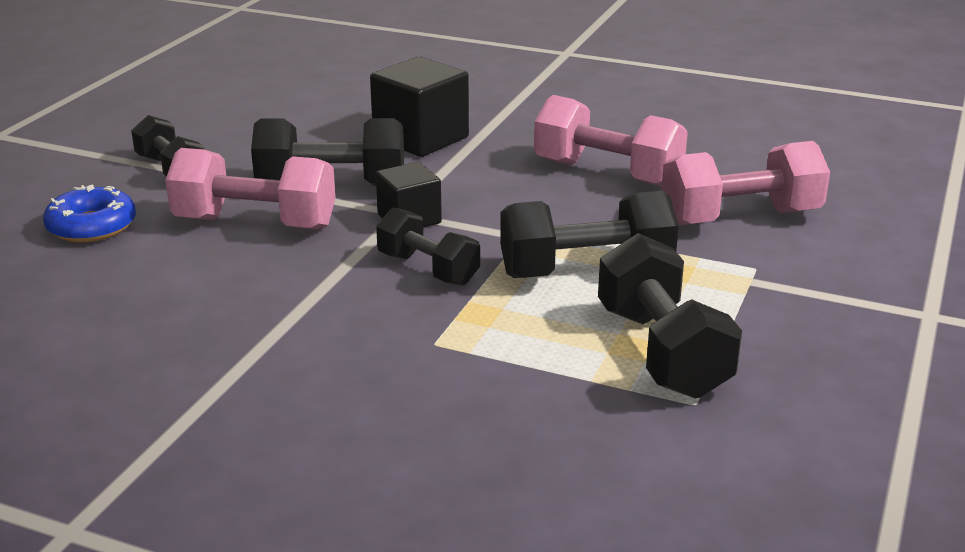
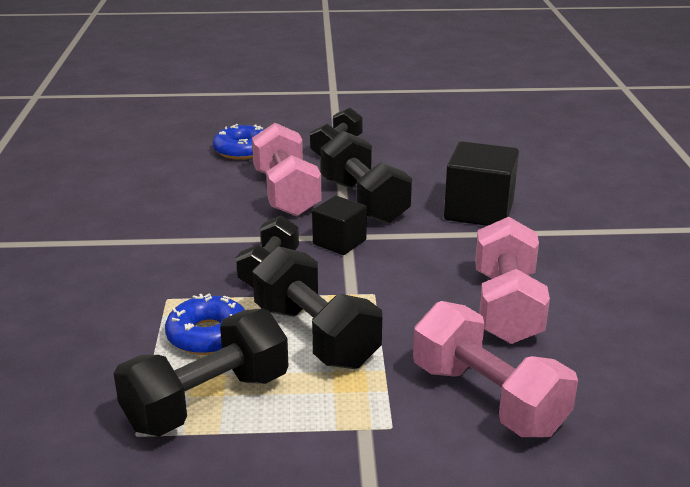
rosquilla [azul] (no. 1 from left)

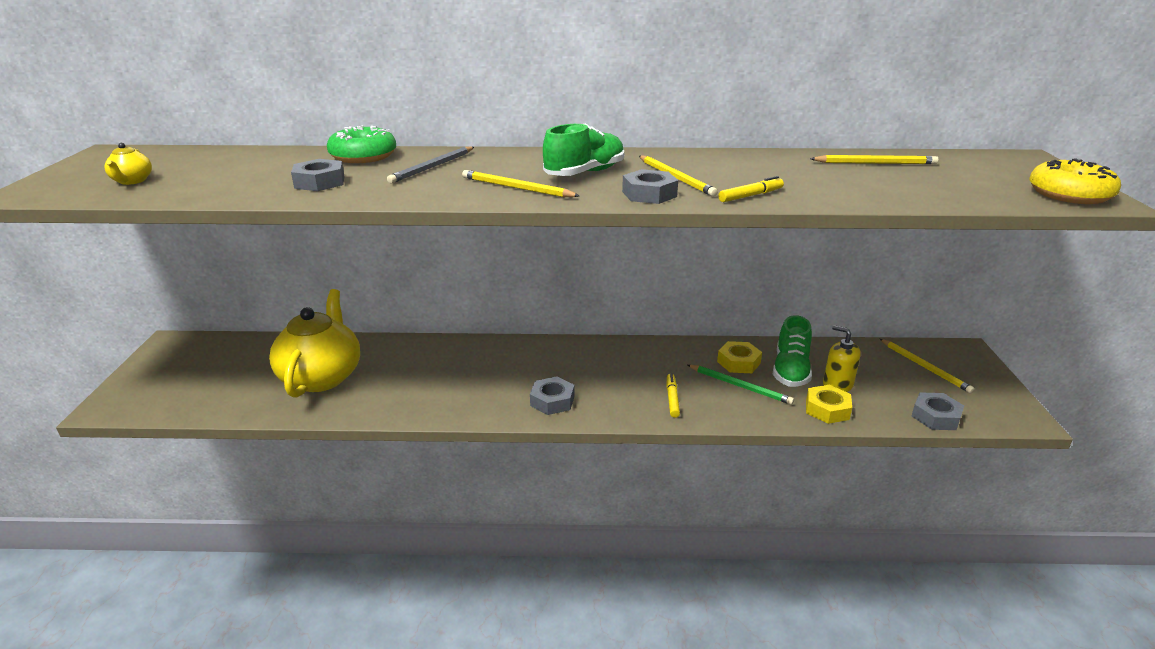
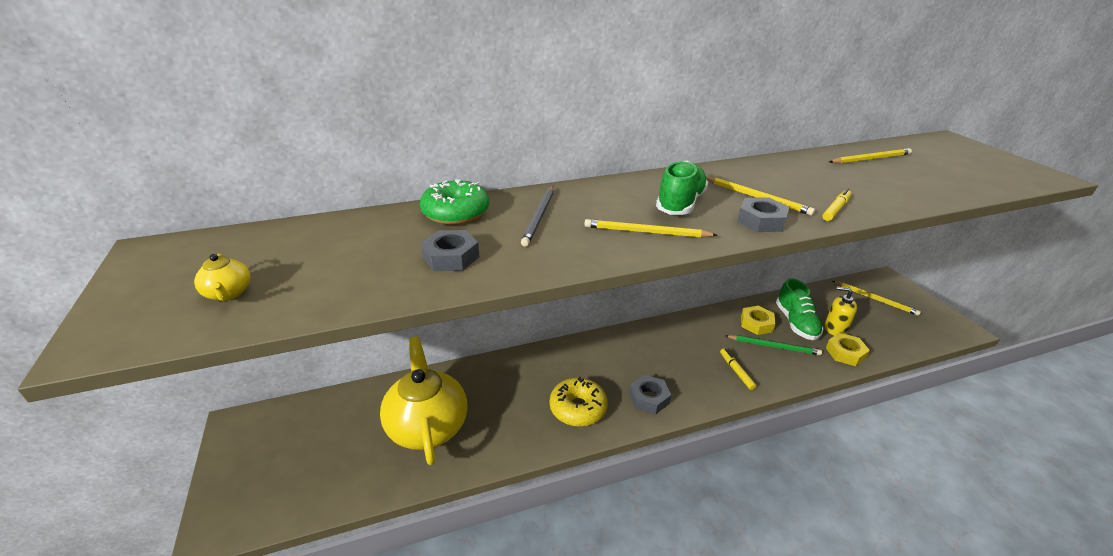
rosquilla [amarillo]
tuerca [gris] (no. 4 from left in the first image)

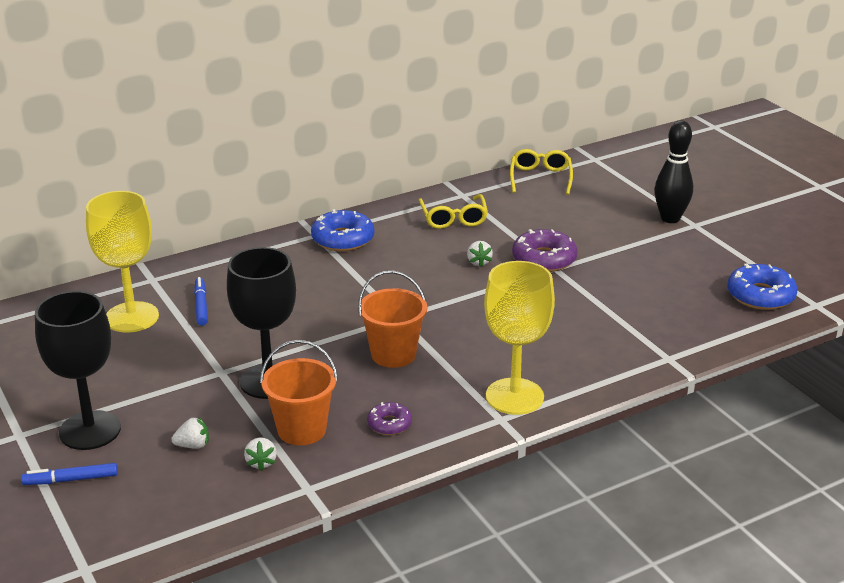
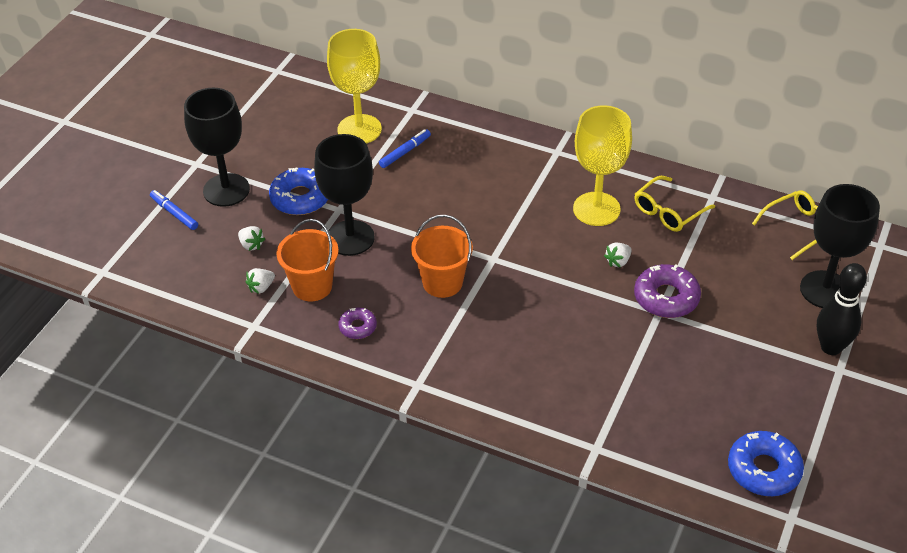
rosquilla [azul] (no. 1 from left)
copa [amarillo] (no. 2 from left)
copa [negro] (no. 3 from left)

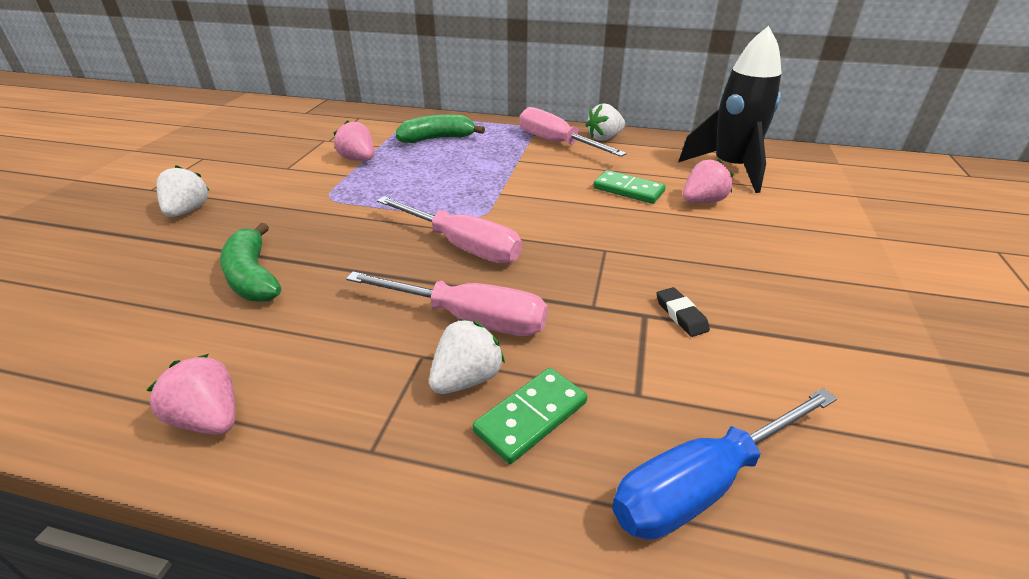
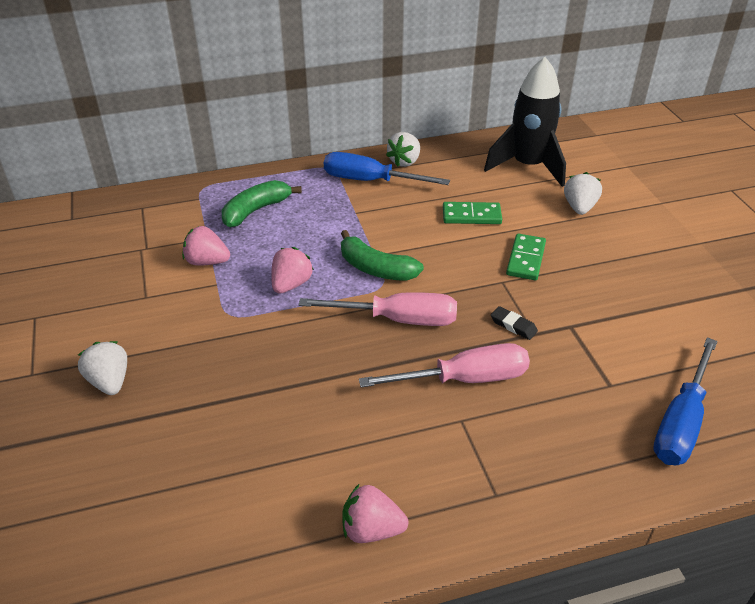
destornillador [azul] (no. 1 from left)
fresa [rosa] (no. 2 from left)
plátano [verde] (no. 2 from left)
goma de borrar [negro]
fresa [blanco] (no. 3 from left)
ficha de dominó [verde] (no. 2 from left)

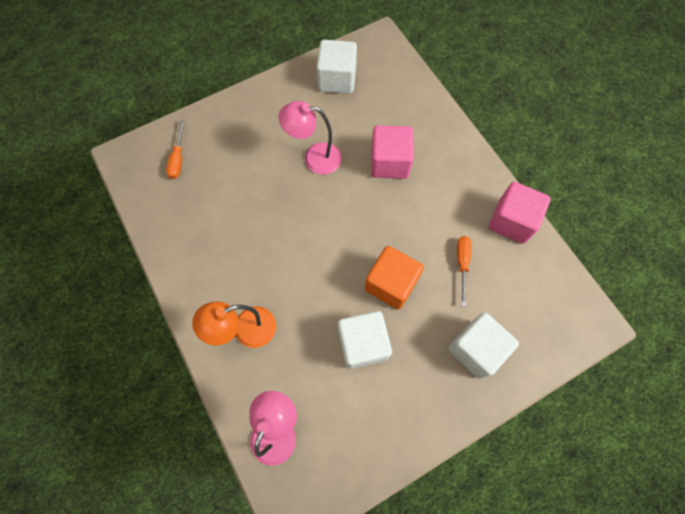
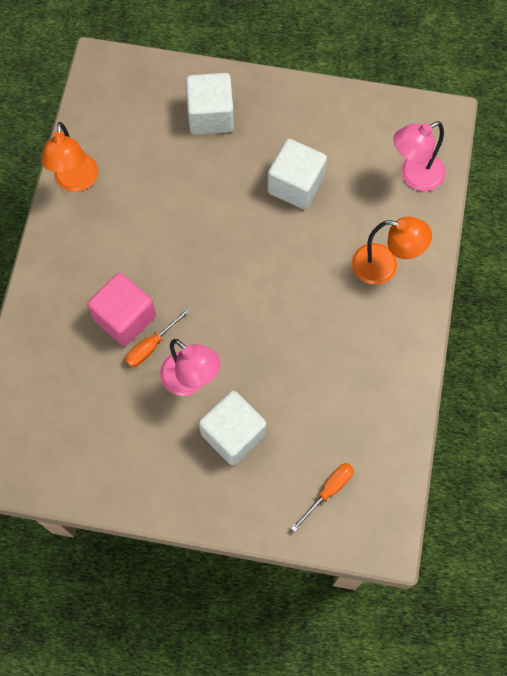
cubo [blanco] (no. 2 from left)
lámpara [naranja] (no. 1 from left)
destornillador [naranja] (no. 1 from left)
cubo [naranja]

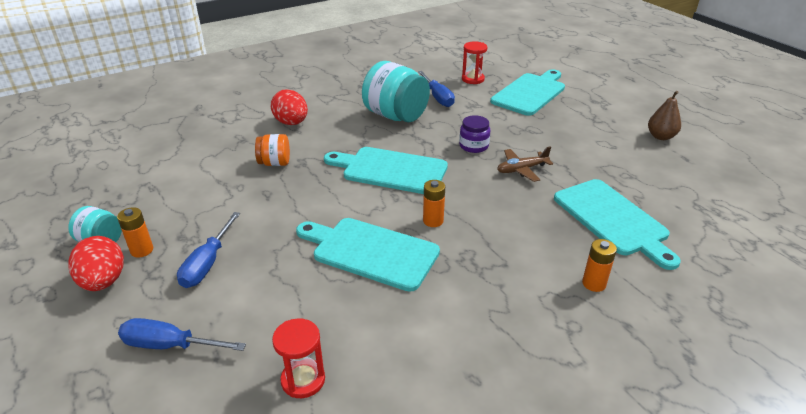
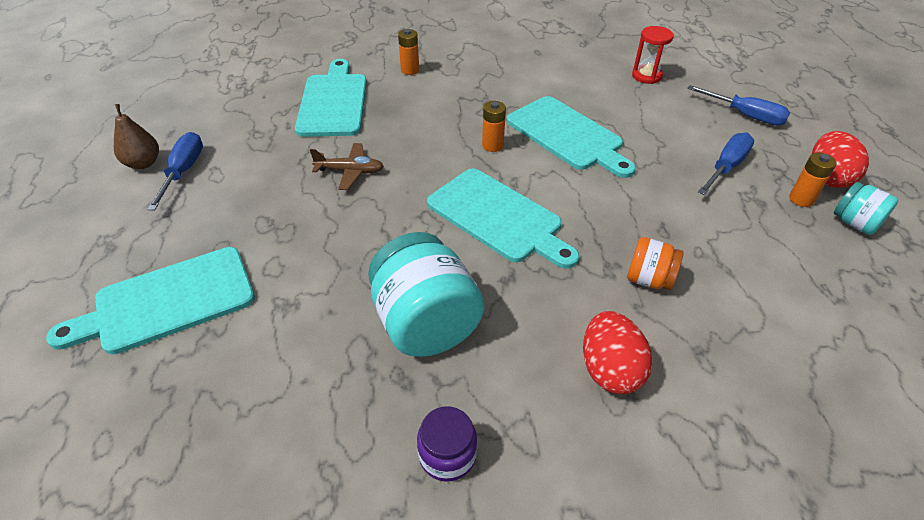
reloj de arena [rojo] (no. 2 from left in the first image)
destornillador [azul] (no. 1 from left)
tarro [morado]

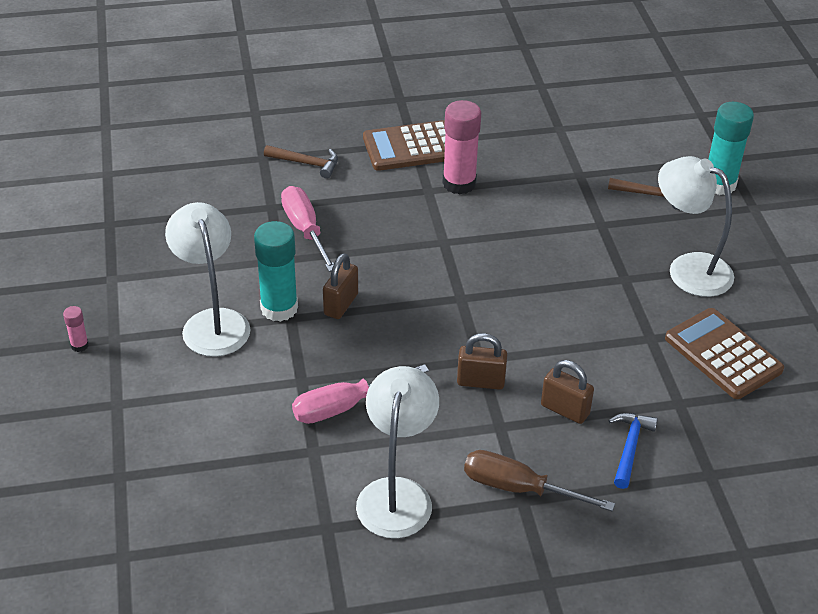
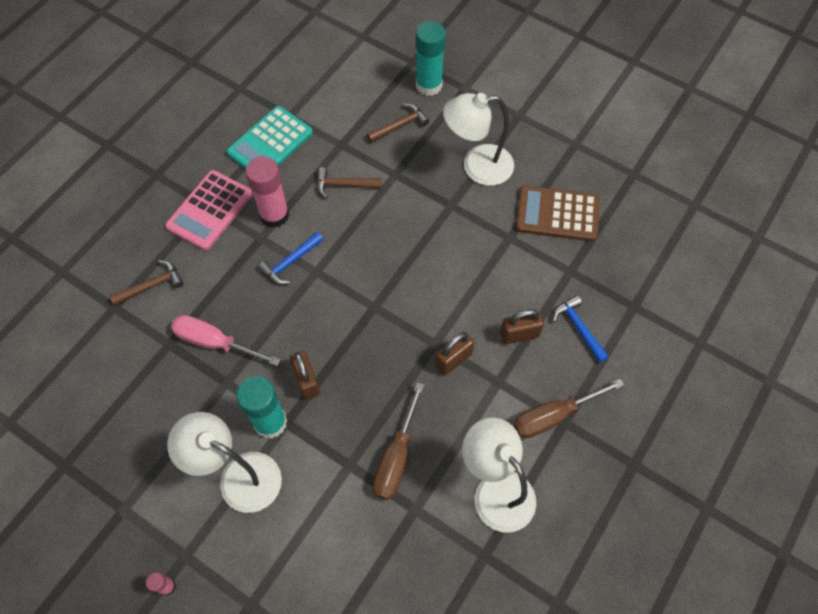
calculadora [rosa]
destornillador [marrón] (no. 1 from left)
calculadora [turquesa]
martillo [marrón] (no. 2 from left)
martillo [azul] (no. 1 from left)

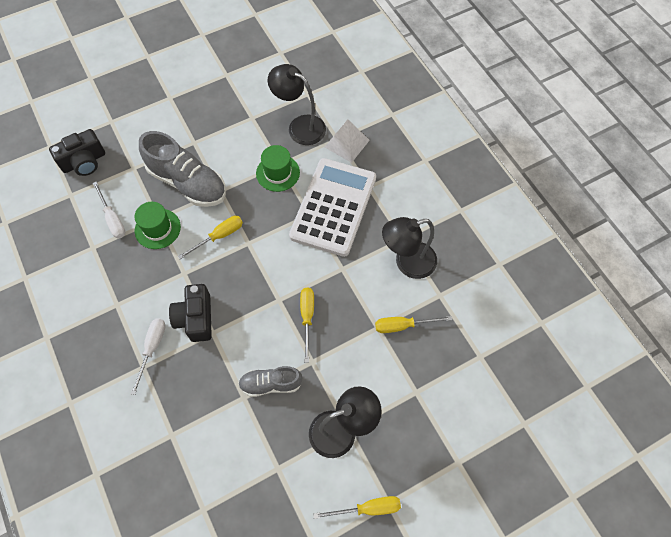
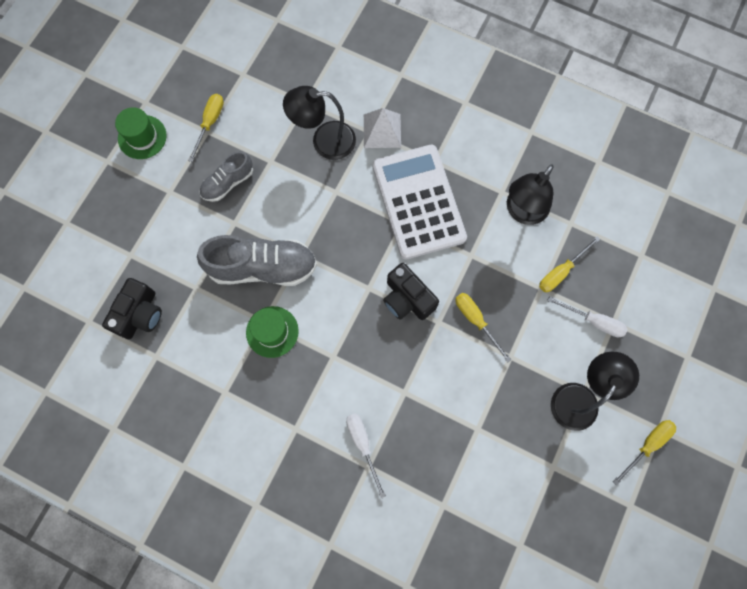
sombrero [verde] (no. 1 from left)
destornillador [blanco] (no. 2 from left)
destornillador [amarillo] (no. 1 from left)
cámara [negro] (no. 2 from left)
zapato [gris] (no. 1 from left)

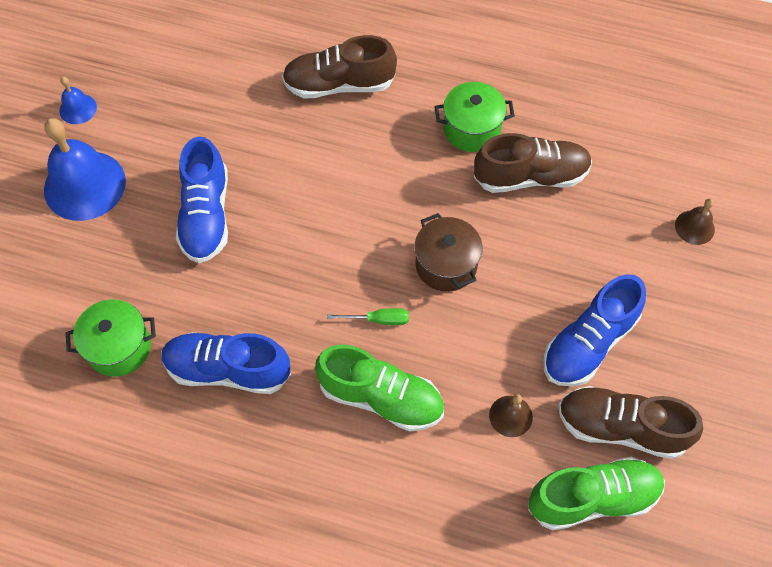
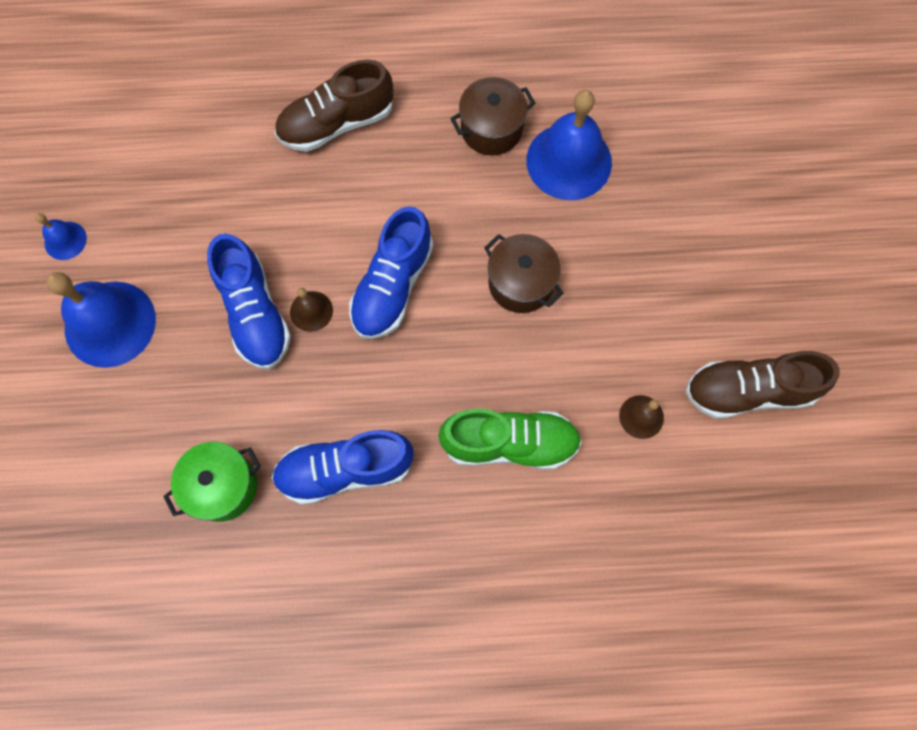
olla [marrón] (no. 1 from left)
campana [azul] (no. 3 from left)
campana [marrón] (no. 1 from left)
zapato [azul] (no. 3 from left)
destornillador [verde]
zapato [verde] (no. 2 from left in the first image)

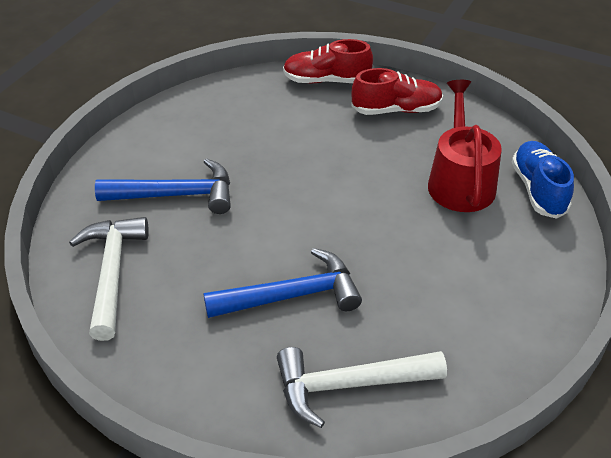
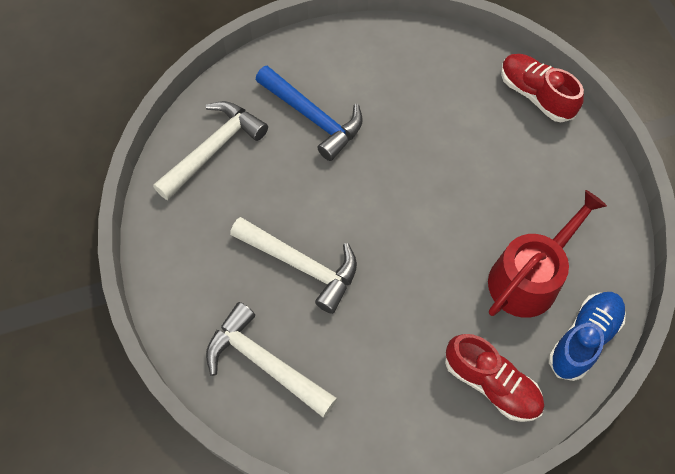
zapato [rojo] (no. 1 from left)
martillo [blanco] (no. 3 from left)

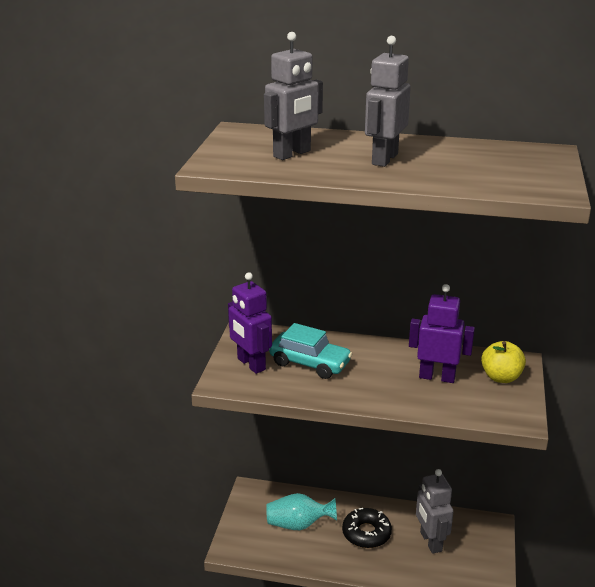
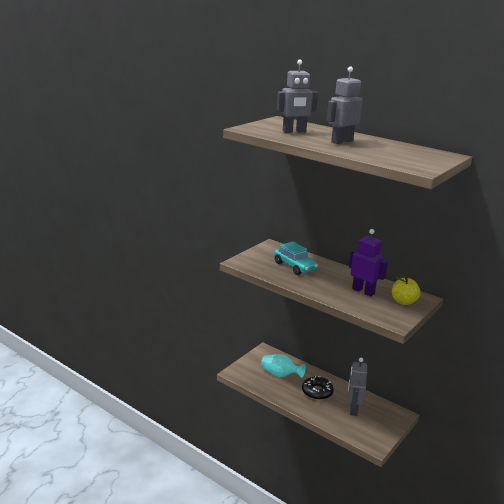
robot [morado] (no. 1 from left in the first image)

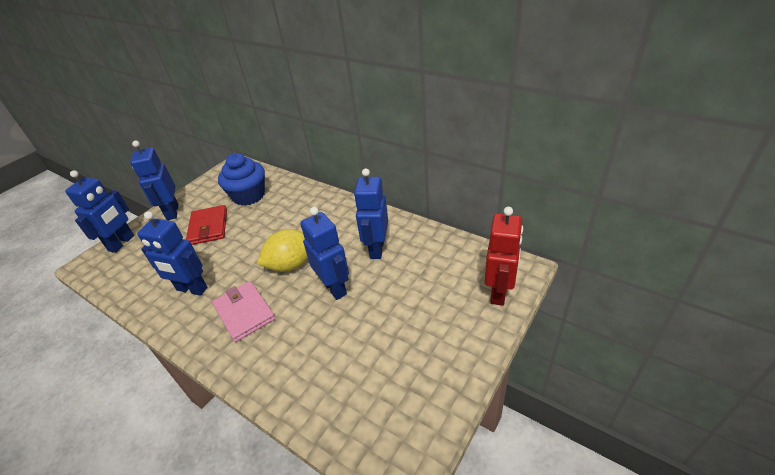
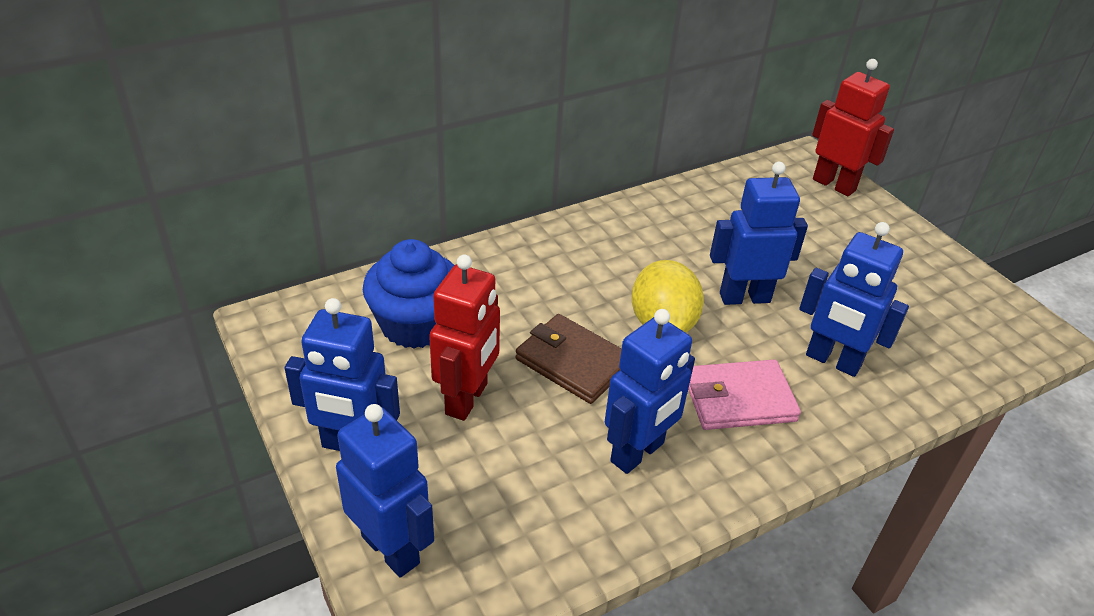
robot [azul] (no. 5 from left)
robot [rojo] (no. 1 from left)
cartera [marrón]

